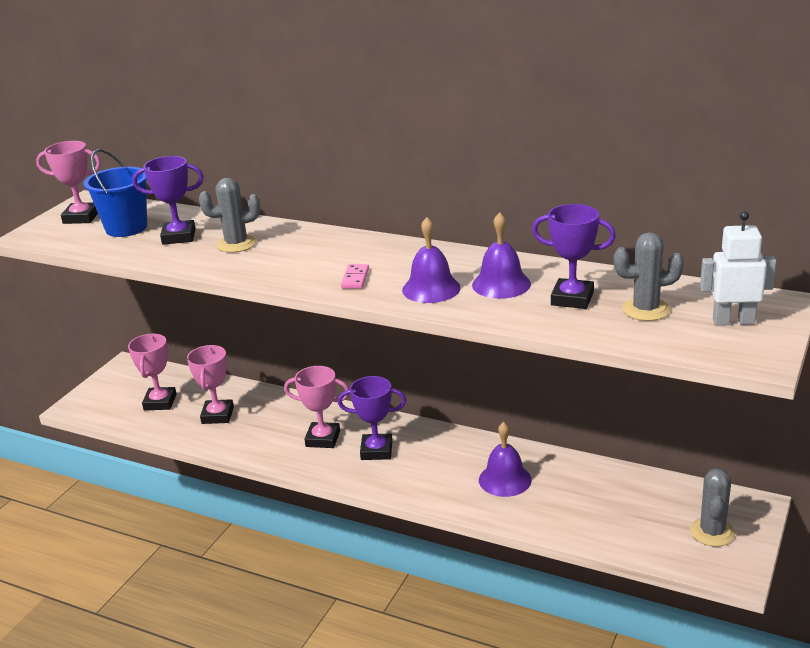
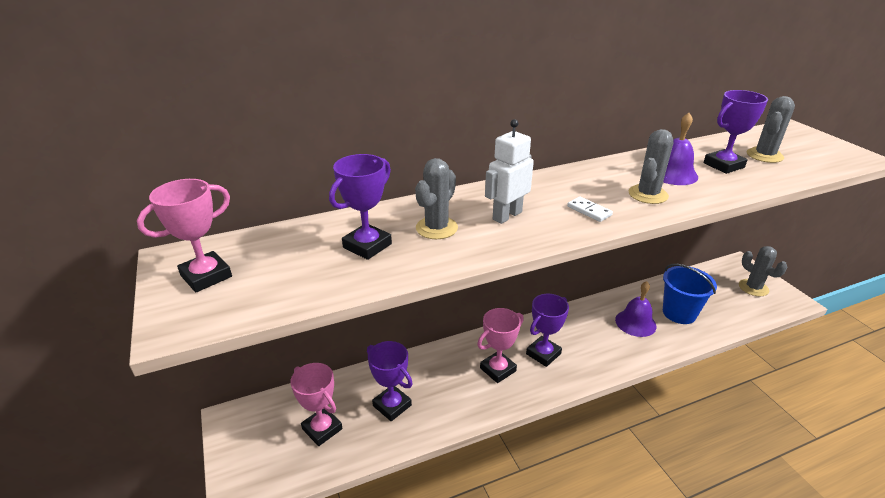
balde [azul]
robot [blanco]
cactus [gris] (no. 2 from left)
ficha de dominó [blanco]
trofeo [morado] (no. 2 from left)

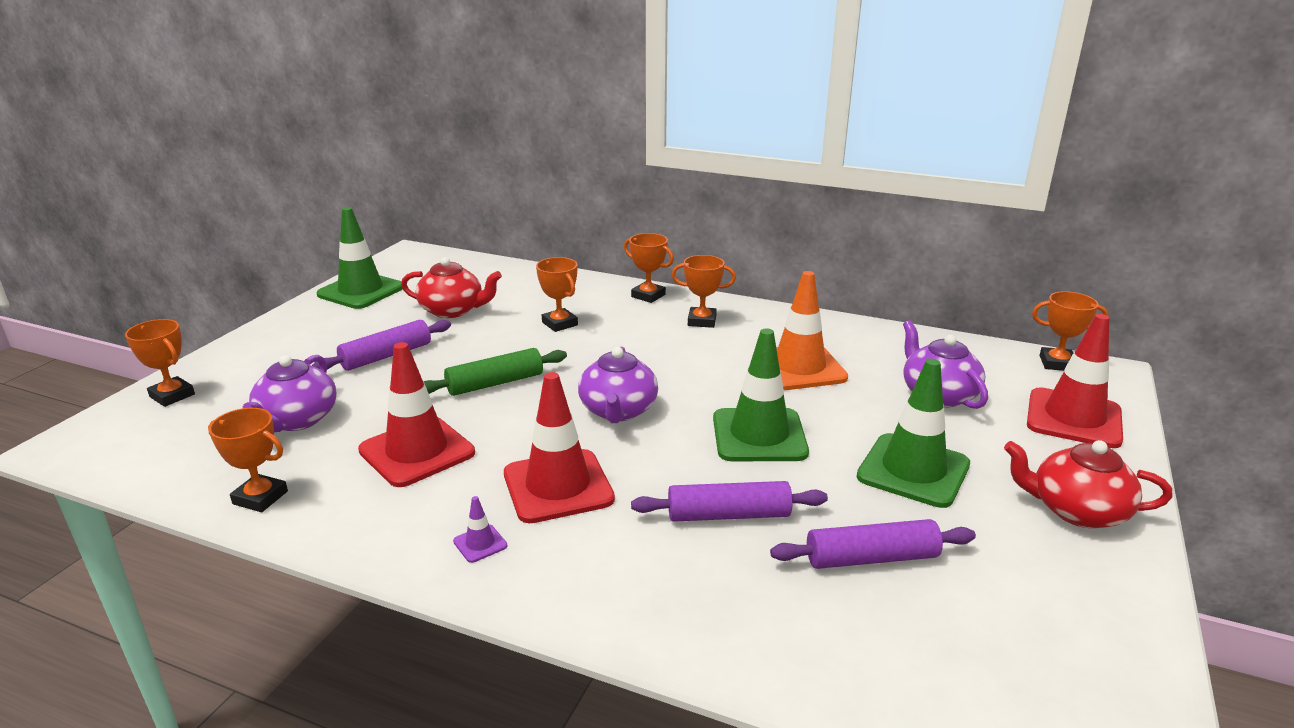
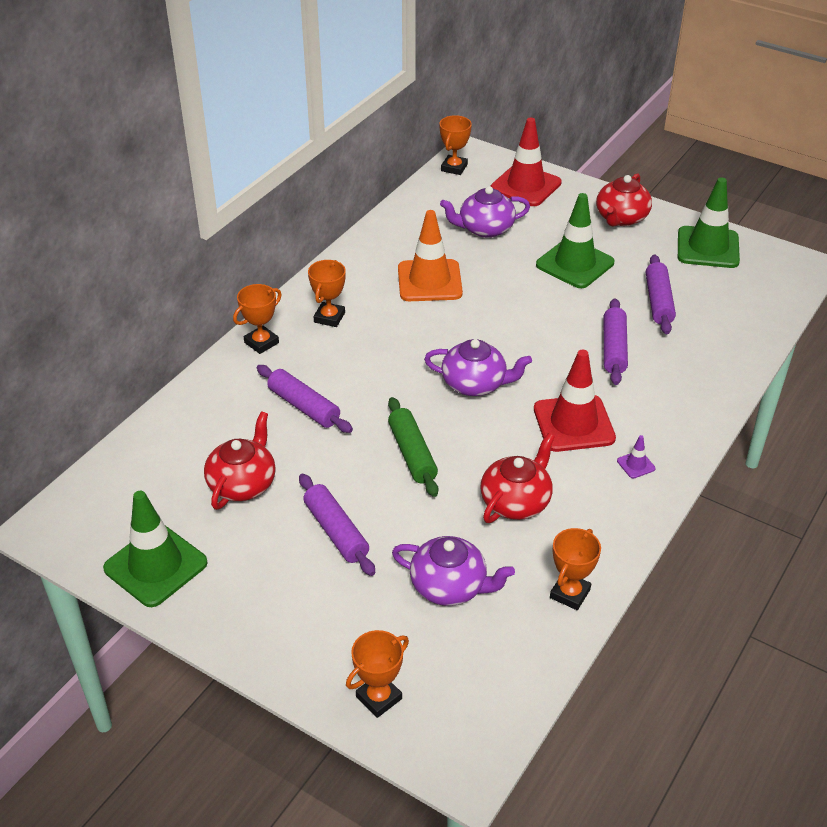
rodillo [morado] (no. 1 from left)
cono de tráfico [verde] (no. 3 from left)
tetera [rojo] (no. 2 from left)

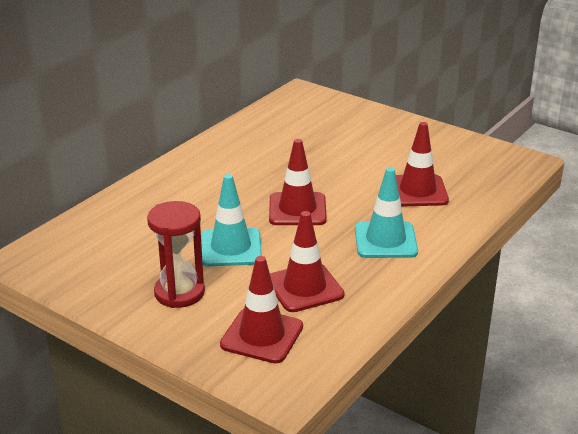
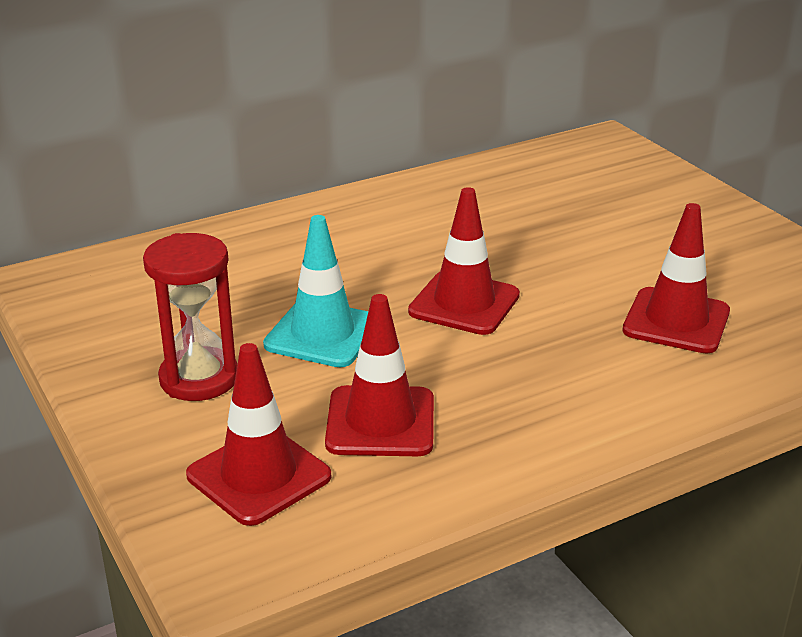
cono de tráfico [turquesa] (no. 2 from left in the first image)

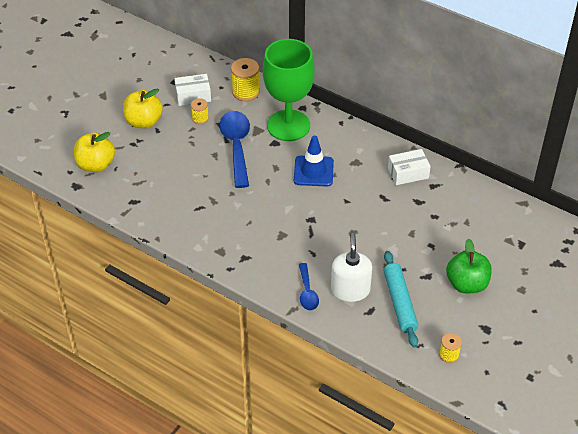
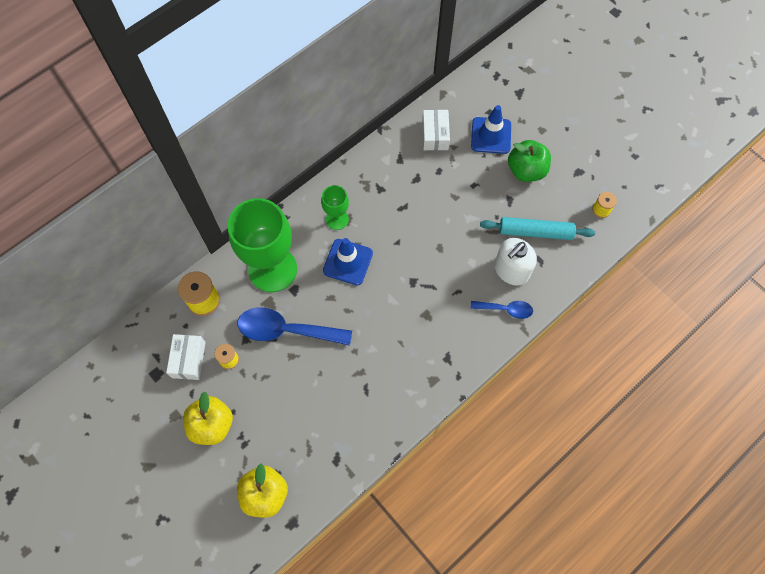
caja [blanco] (no. 2 from left)
dispensador de jabón [blanco]
cono de tráfico [azul] (no. 2 from left)
copa [verde] (no. 2 from left)

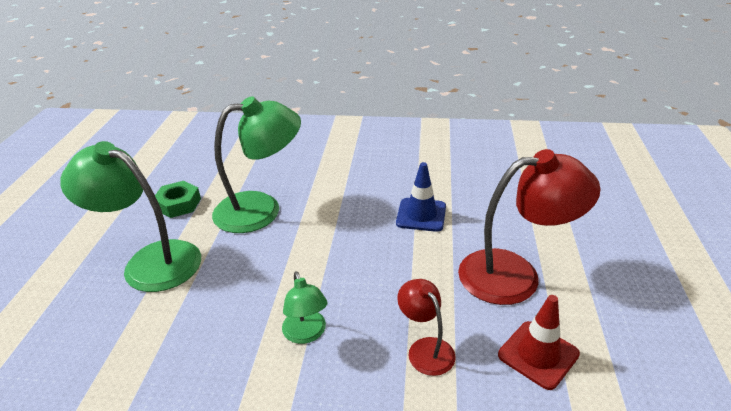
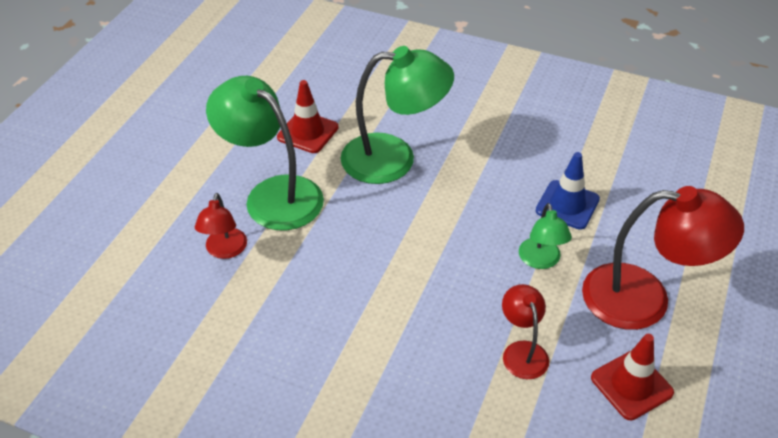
cono de tráfico [rojo] (no. 1 from left)
lámpara [verde] (no. 3 from left)
lámpara [rojo] (no. 1 from left)

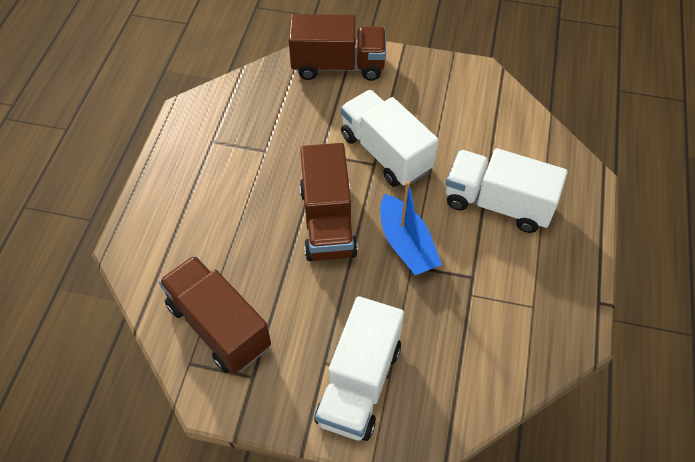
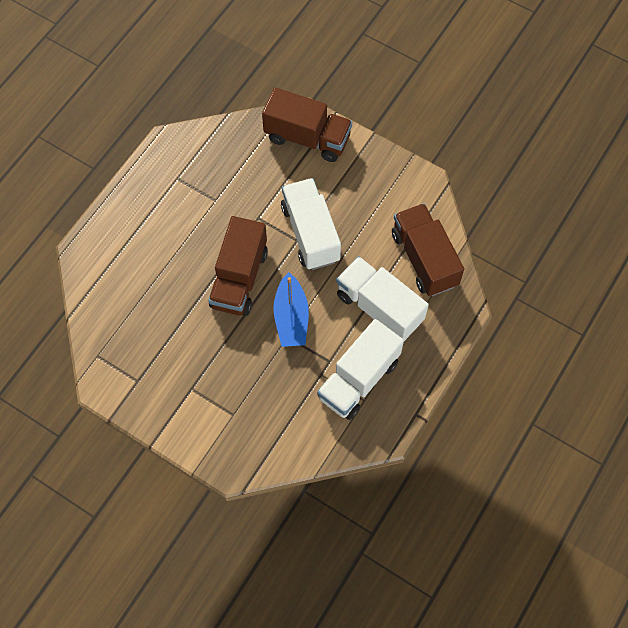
camión [marrón] (no. 3 from left)
camión [blanco] (no. 2 from left)

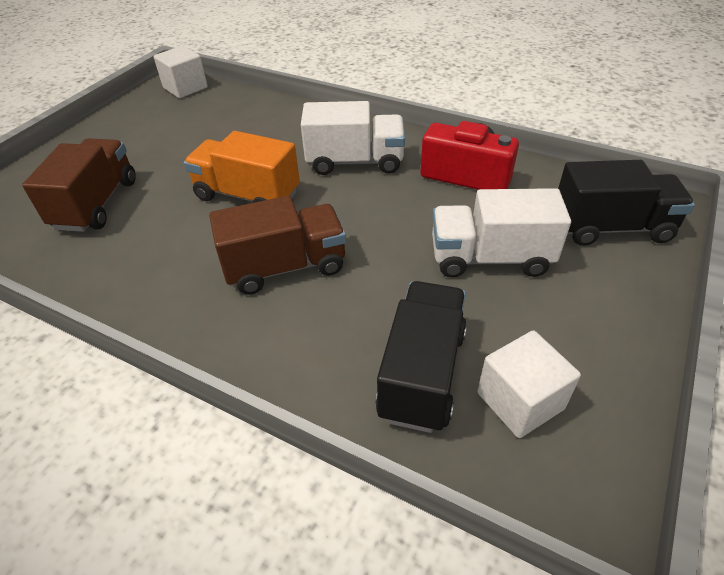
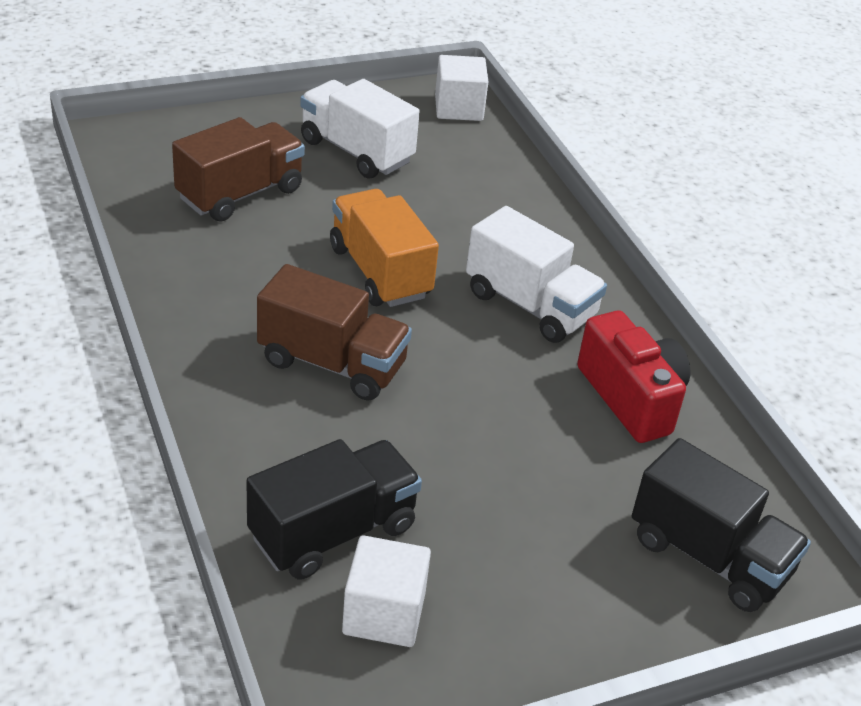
camión [blanco] (no. 1 from left)

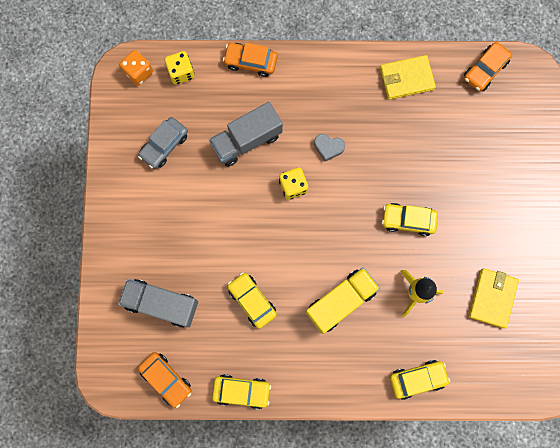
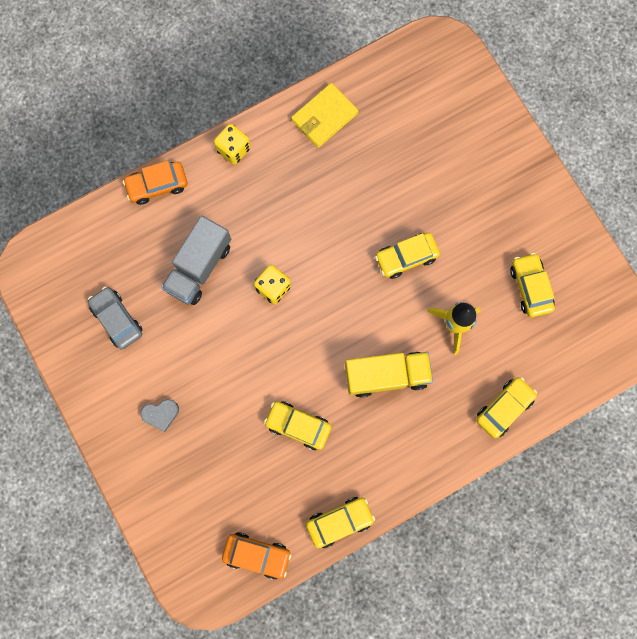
coche [naranja] (no. 3 from left in the first image)
dado [naranja]
dado [amarillo] (no. 1 from left)
coche [gris]
corazón [gris]
camión [amarillo]
coche [amarillo] (no. 5 from left)
camión [gris] (no. 1 from left in the first image)

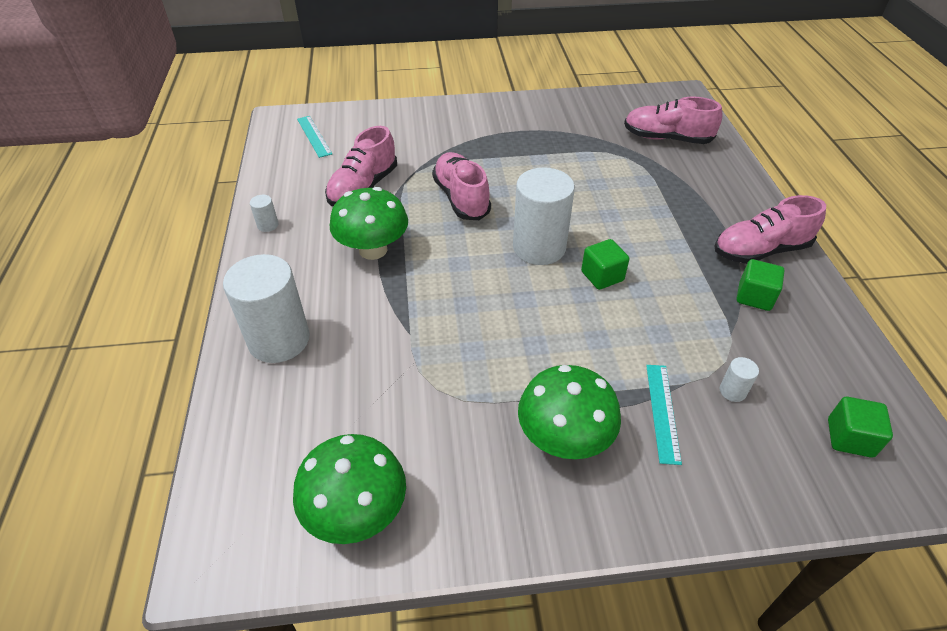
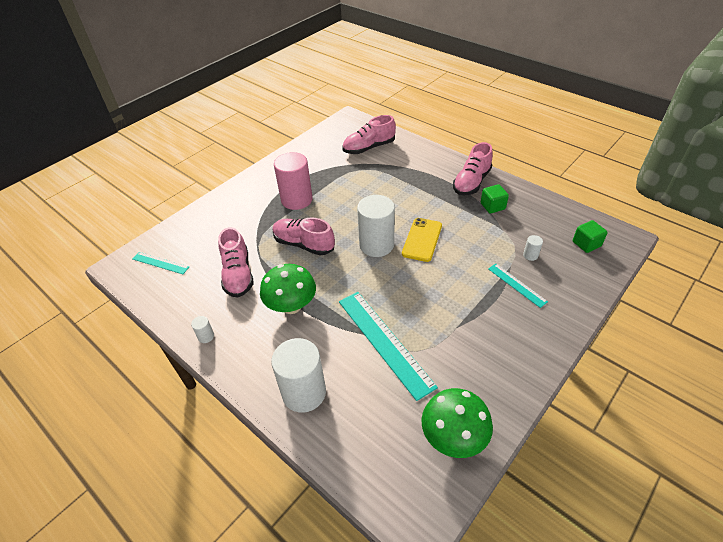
móvil [amarillo]
seta [verde] (no. 3 from left in the first image)
cilindro [rosa]
regla [turquesa] (no. 2 from left)

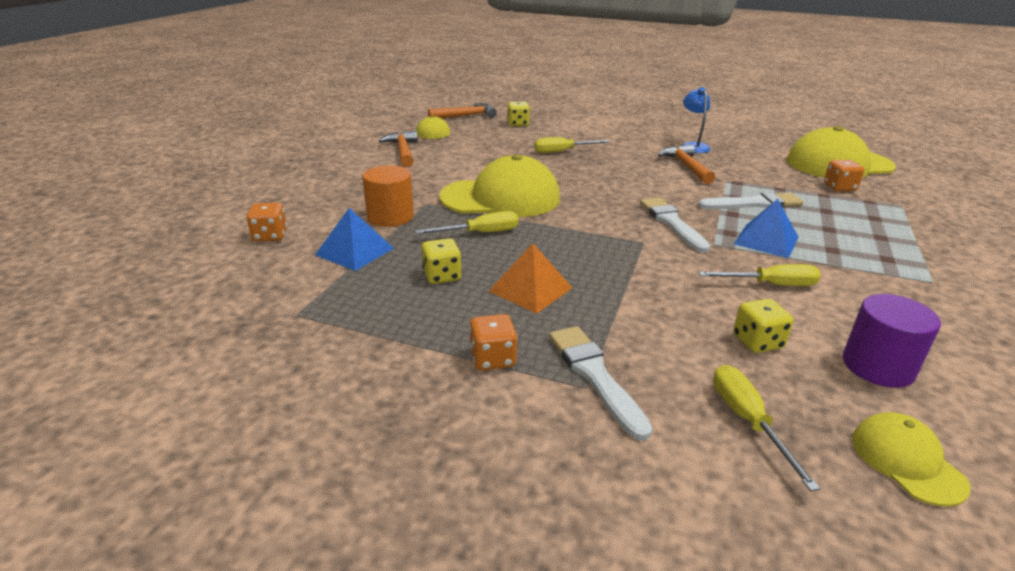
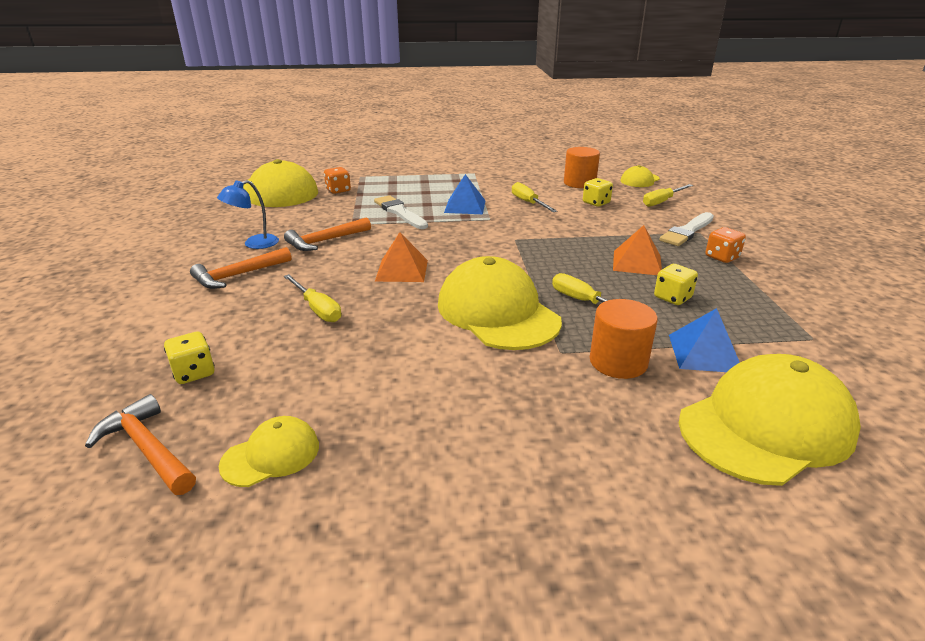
martillo [naranja] (no. 2 from left)
pincel [blanco] (no. 2 from left in the first image)
gorra [amarillo] (no. 5 from left)
cilindro [naranja] (no. 1 from left)
pirámide [naranja] (no. 1 from left)

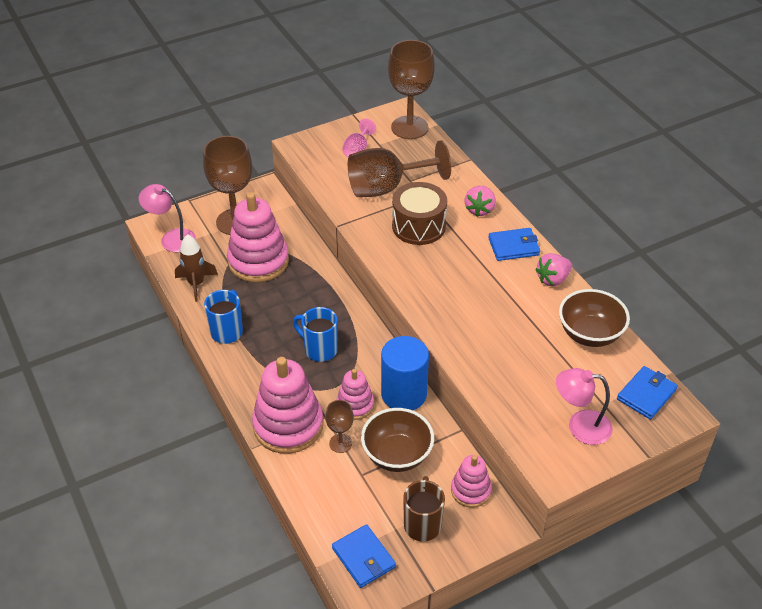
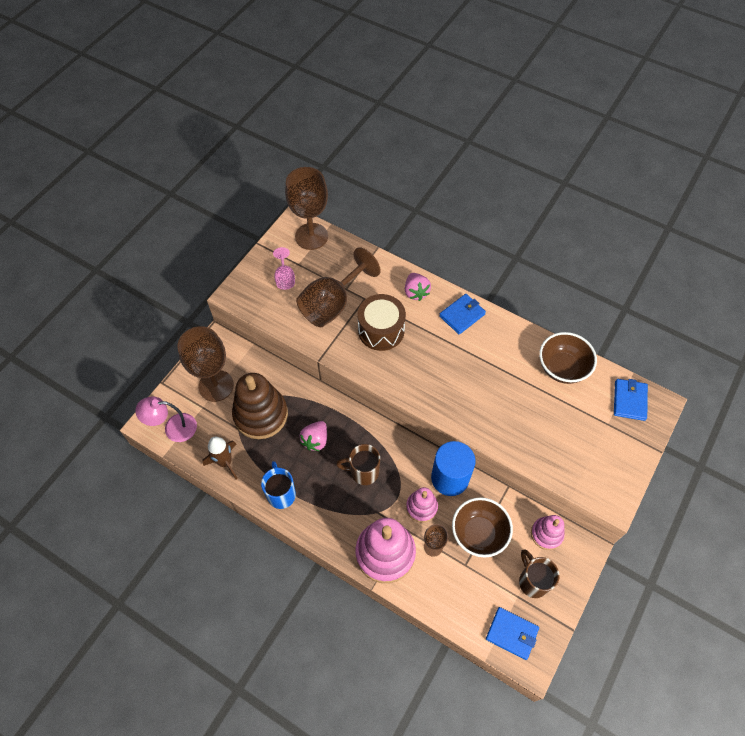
juguete apilable [marrón]
fresa [rosa] (no. 1 from left)
taza [marrón] (no. 1 from left)
lámpara [rosa] (no. 2 from left in the first image)

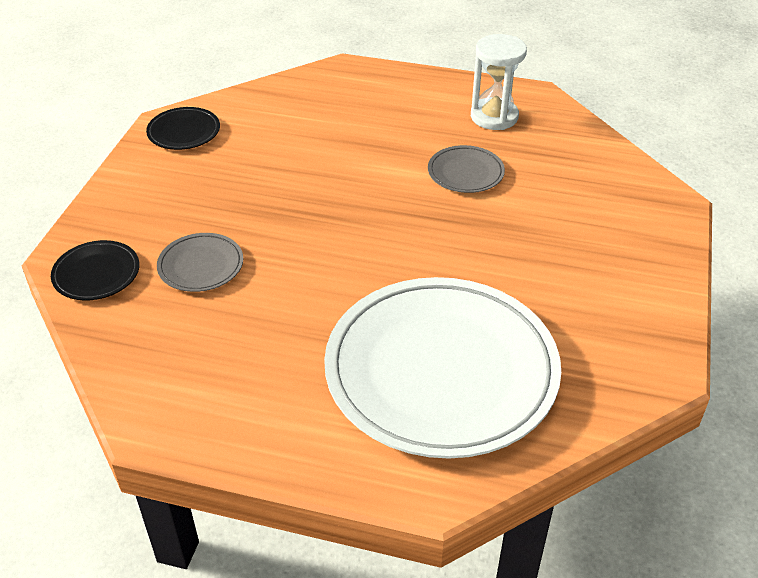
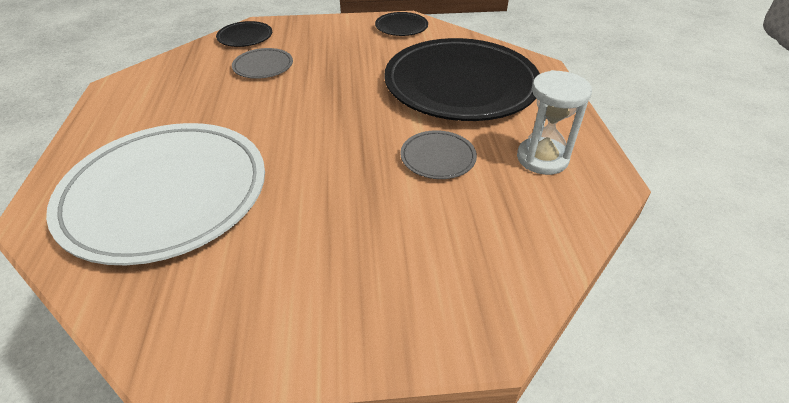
plato [negro] (no. 3 from left)

